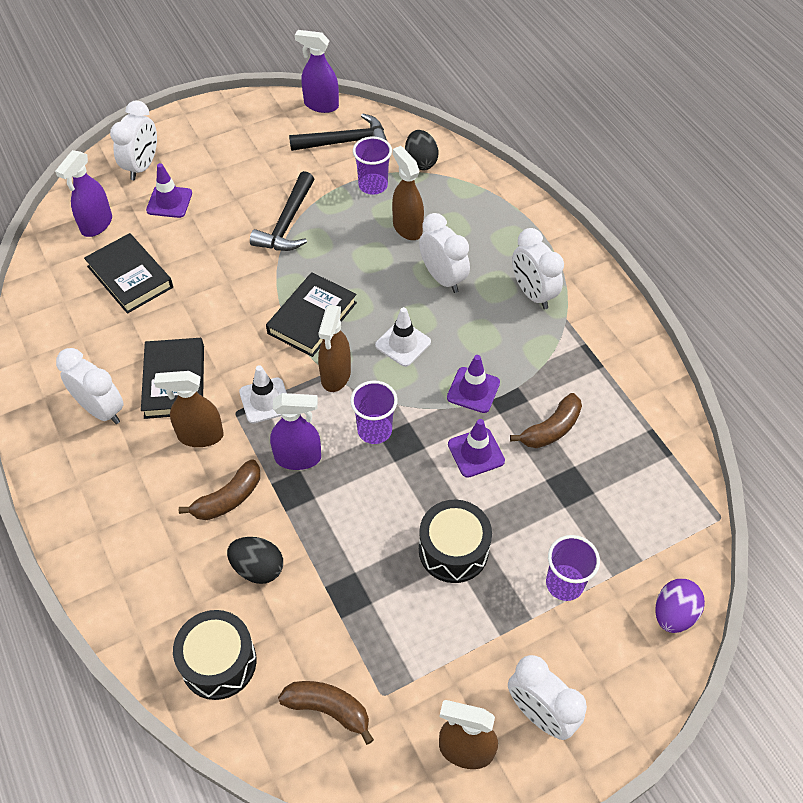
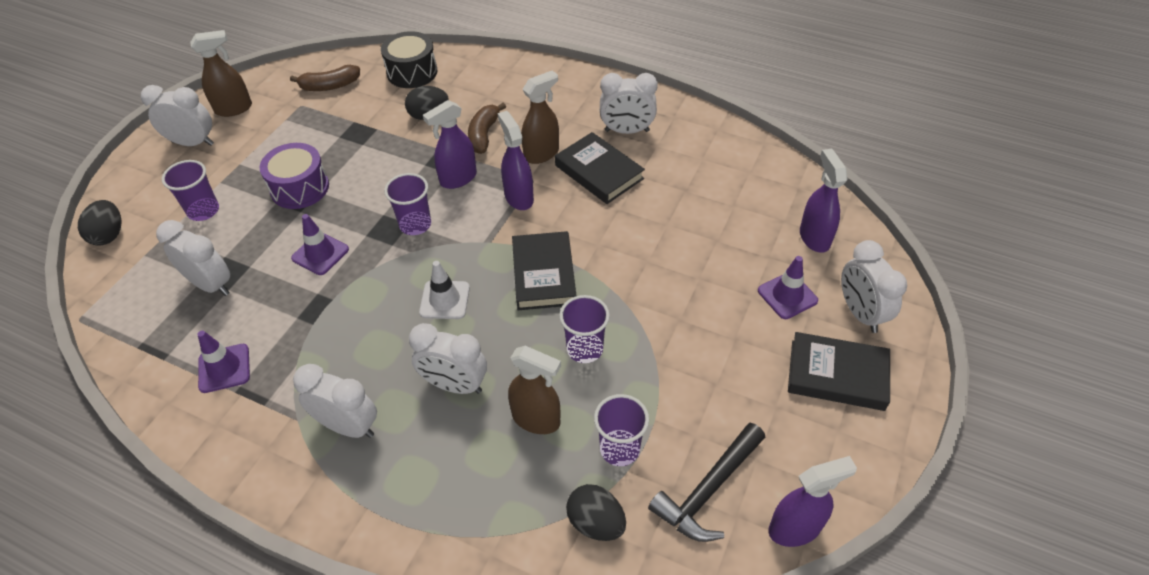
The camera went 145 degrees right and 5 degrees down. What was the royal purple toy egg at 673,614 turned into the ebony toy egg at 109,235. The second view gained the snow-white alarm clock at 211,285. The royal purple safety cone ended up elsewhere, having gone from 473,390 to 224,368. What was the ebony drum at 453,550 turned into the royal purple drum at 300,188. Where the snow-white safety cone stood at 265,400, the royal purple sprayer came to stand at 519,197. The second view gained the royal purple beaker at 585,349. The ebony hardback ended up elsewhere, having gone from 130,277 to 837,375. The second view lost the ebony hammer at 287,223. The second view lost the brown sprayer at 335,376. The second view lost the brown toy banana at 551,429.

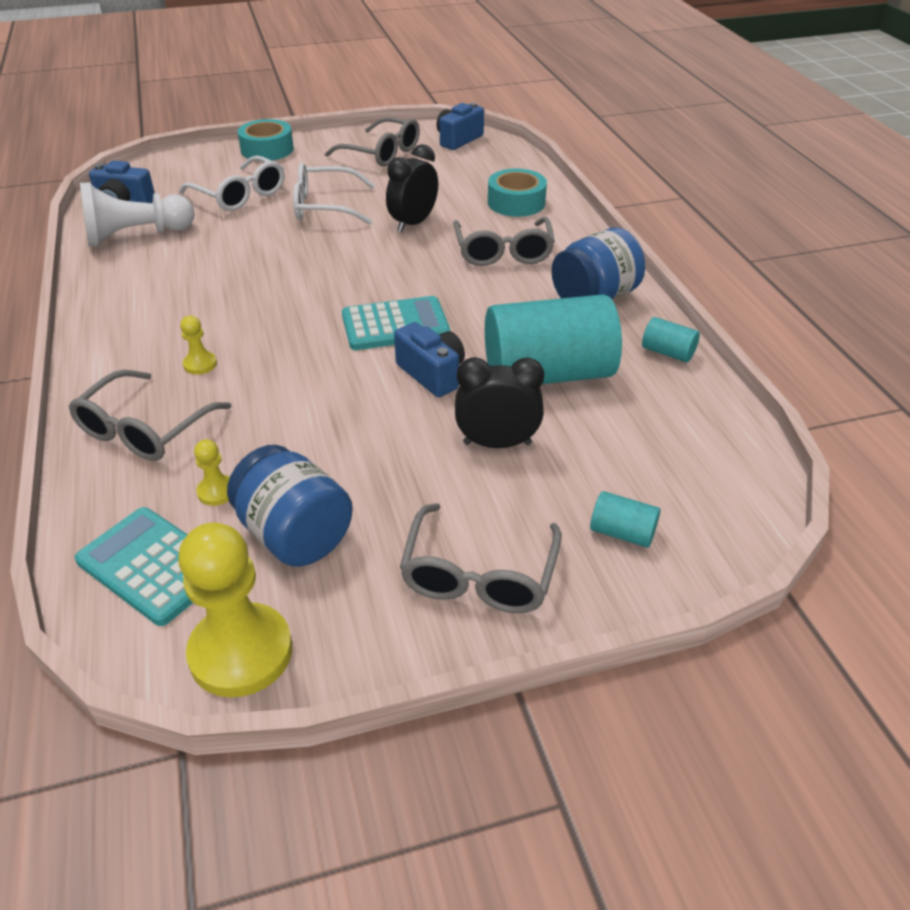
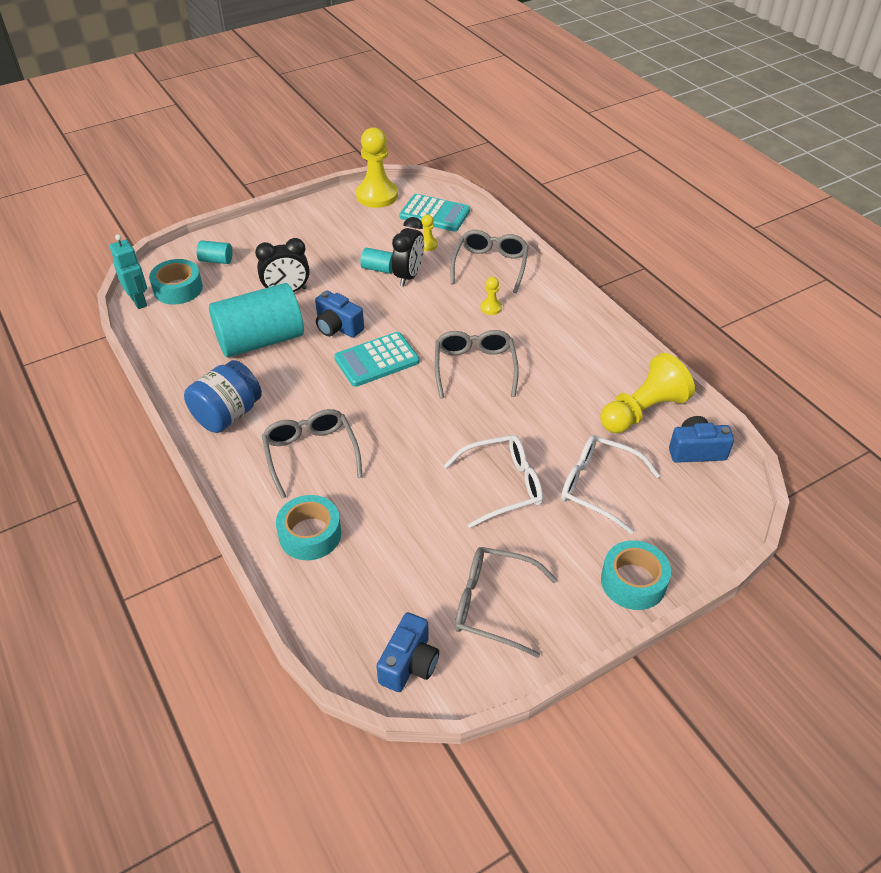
The camera went 165 degrees right and 5 degrees up. The second view gained the teal toy robot at 139,301. The second view gained the teal roll of tape at 178,289. The teal cylinder ended up elsewhere, having gone from 668,352 to 378,269. The ebony alarm clock ended up elsewhere, having gone from 413,223 to 409,276. The grey eyeglasses ended up elsewhere, having gone from 479,575 to 474,368. What was the snow-white chess pawn at 136,236 turned into the golden chess pawn at 642,411. The second view lost the blue preserve jar at 294,535.

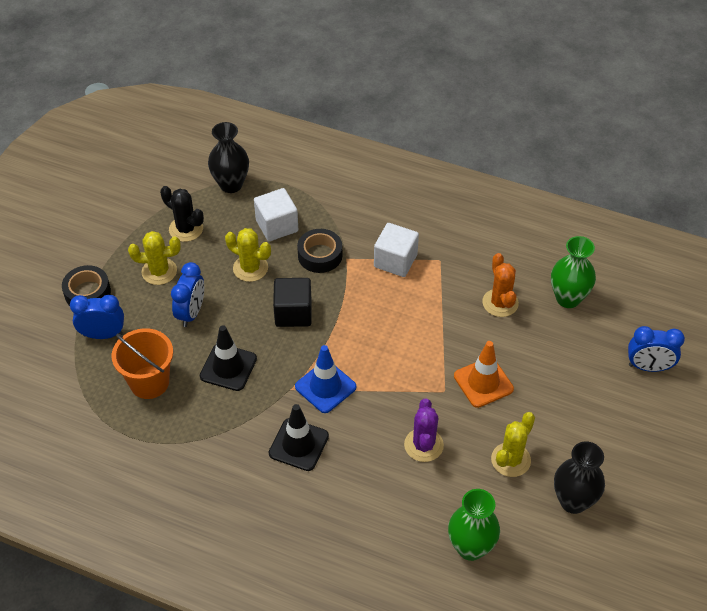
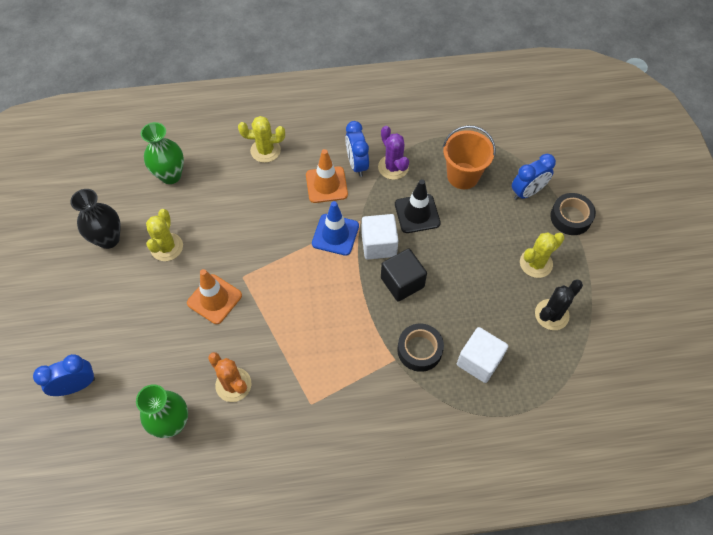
The camera went 150 degrees right and 10 degrees up. The golden prickly plant ended up elsewhere, having gone from 250,268 to 265,150. What was the ebony safety cone at 298,444 turned into the bright orange safety cone at 326,185. The blue alarm clock ended up elsewhere, having gone from 191,313 to 357,164. The snow-white block ended up elsewhere, having gone from 395,261 to 379,245. The royal purple prickly plant ended up elsewhere, having gone from 423,445 to 393,167. The ebony prickly plant at 186,229 ended up facing another way, 45 degrees counterclockwise from before. The second view lost the ebony vase at 231,185.

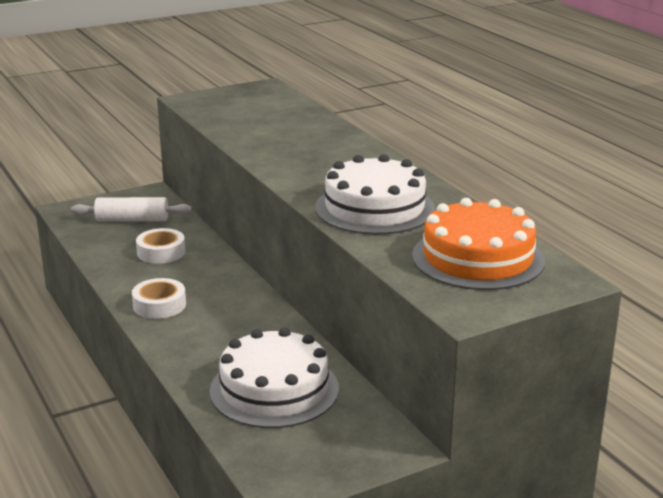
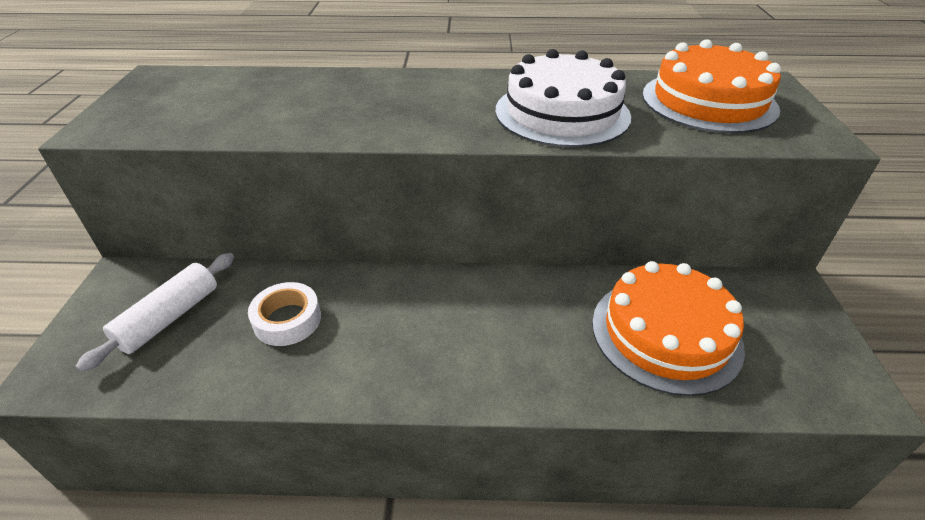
The camera went 60 degrees left and 15 degrees up. What was the snow-white cake at 274,389 turned into the bright orange cake at 666,333. The second view lost the snow-white roll of tape at 159,305.

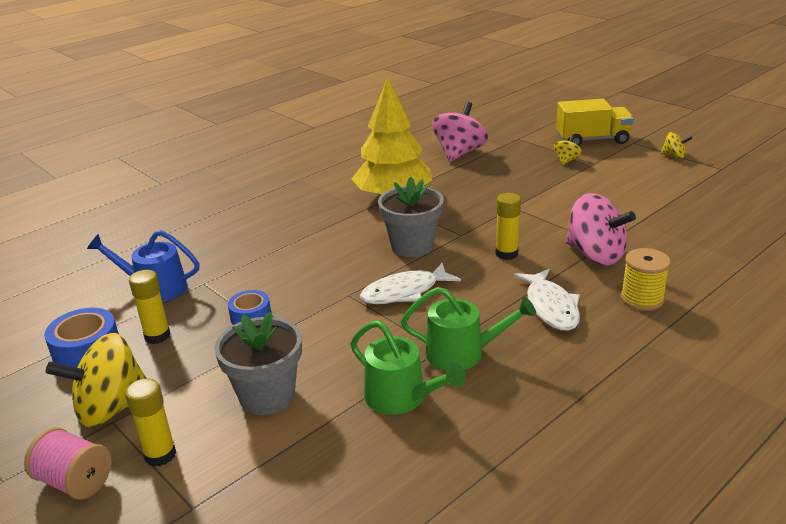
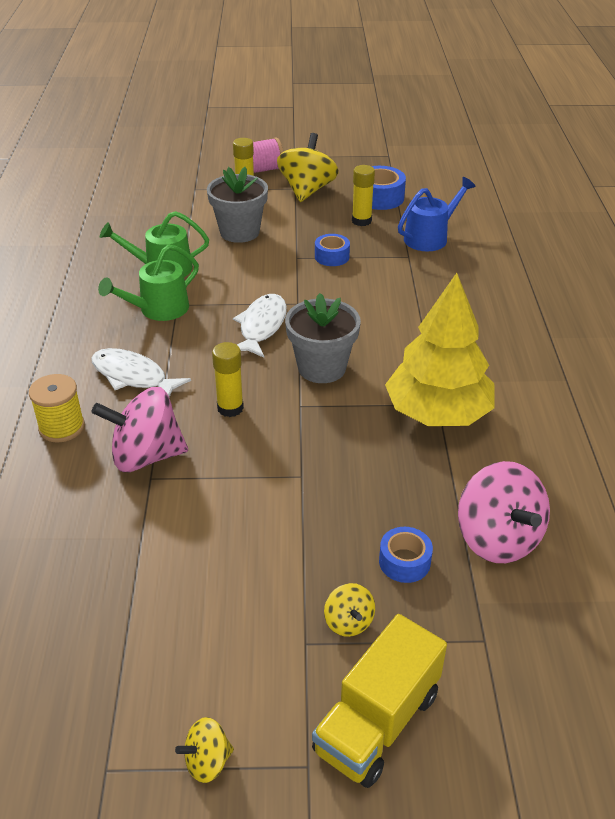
The camera went 130 degrees right and 10 degrees up. The second view gained the blue roll of tape at 404,562.

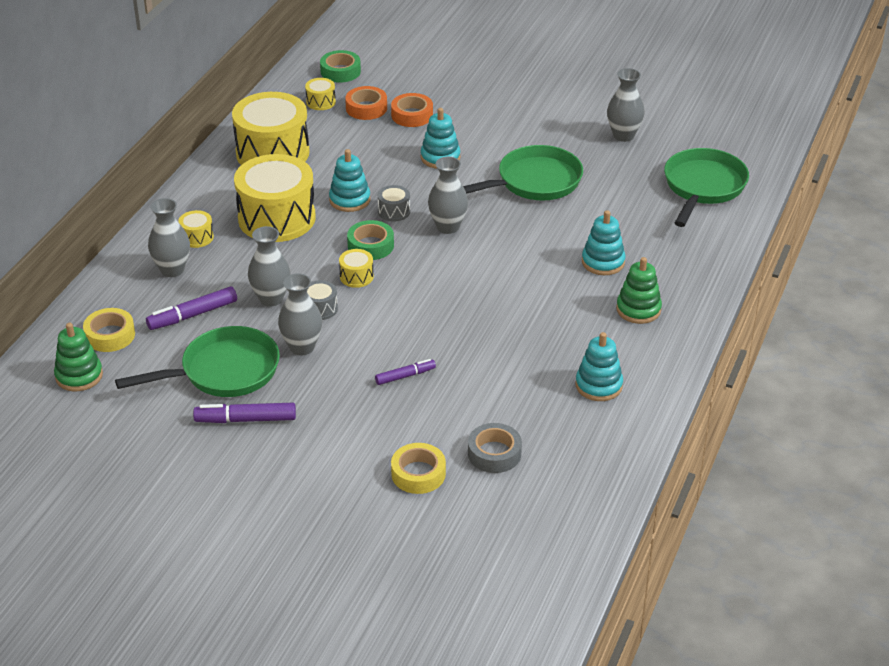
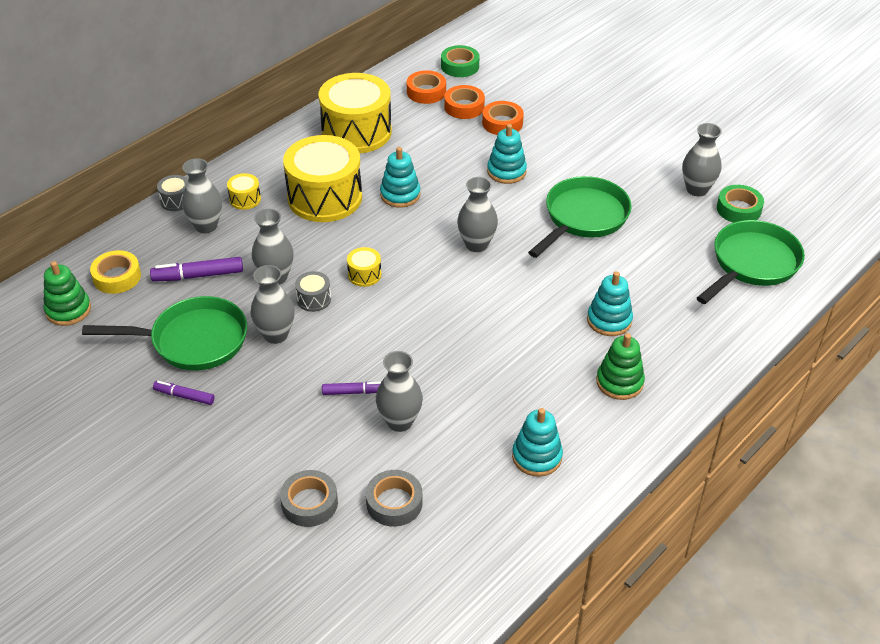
The camera went 20 degrees right and 5 degrees up. The size of the royal purple felt pen at 245,419 changed by a factor of 0.64. The grey drum ended up elsewhere, having gone from 394,211 to 176,201. What was the golden roll of tape at 418,474 turned into the grey roll of tape at 309,503. The second view gained the grey vase at 399,421. Where the golden drum stood at 321,102, the bright orange roll of tape came to stand at 426,92. The green pan at 534,182 ended up facing another way, 45 degrees counterclockwise from before. The green roll of tape ended up elsewhere, having gone from 370,245 to 738,209.

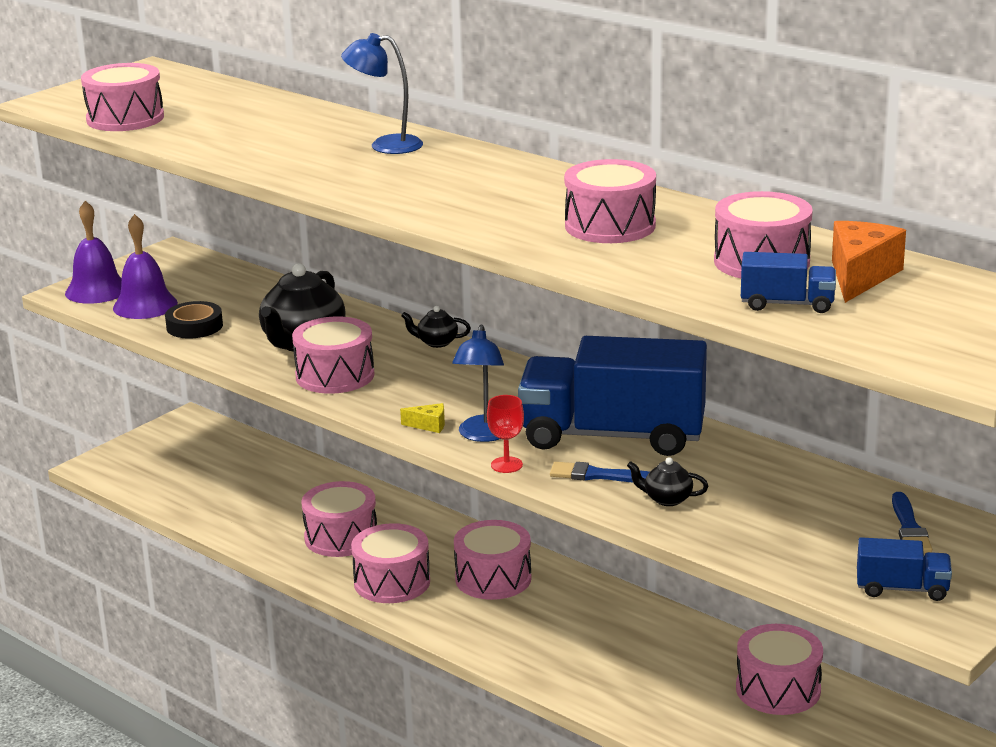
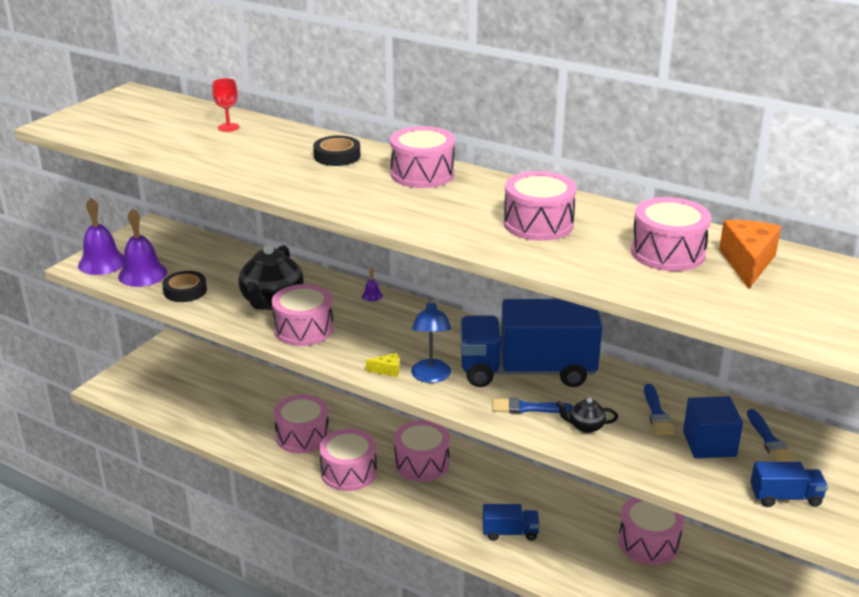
The camera went 10 degrees left and 5 degrees up. The scarlet goblet ended up elsewhere, having gone from 506,465 to 228,127. Where the blue reading lamp stood at 385,145, the ebony roll of tape came to stand at 337,156. Where the ebony china teapot stood at 436,342, the royal purple school bell came to stand at 372,296. The pink drum ended up elsewhere, having gone from 125,118 to 422,174. The blue truck ended up elsewhere, having gone from 787,304 to 510,532. The second view gained the blue paint brush at 656,413. The second view gained the blue block at 709,444.

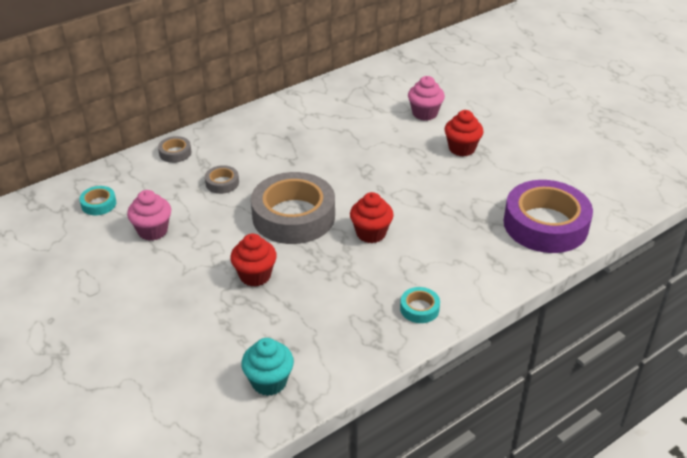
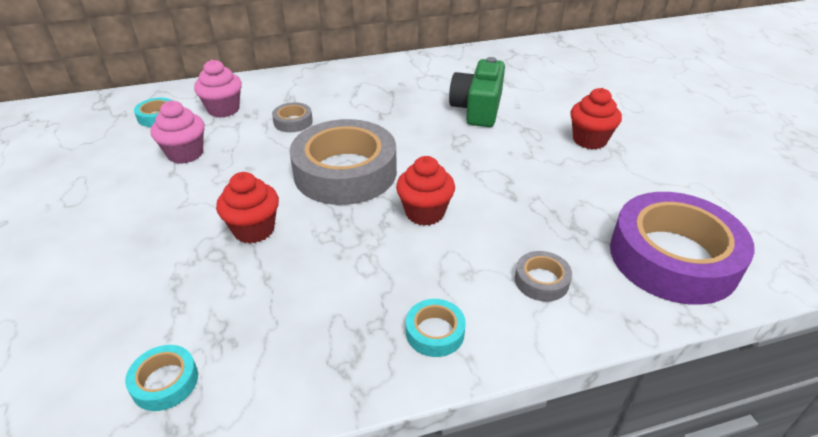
The camera went 20 degrees right and 0 degrees up. Where the teal muffin stood at 269,382, the teal roll of tape came to stand at 165,382. The pink muffin ended up elsewhere, having gone from 424,113 to 223,109. The second view gained the green camera at 477,108. The grey roll of tape ended up elsewhere, having gone from 175,153 to 541,281.

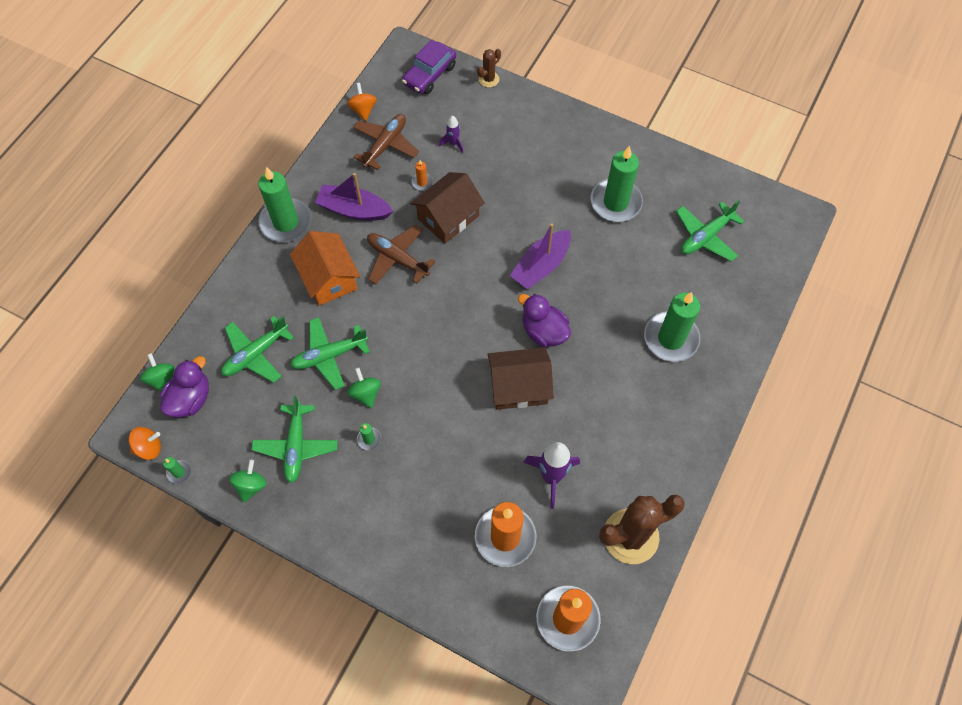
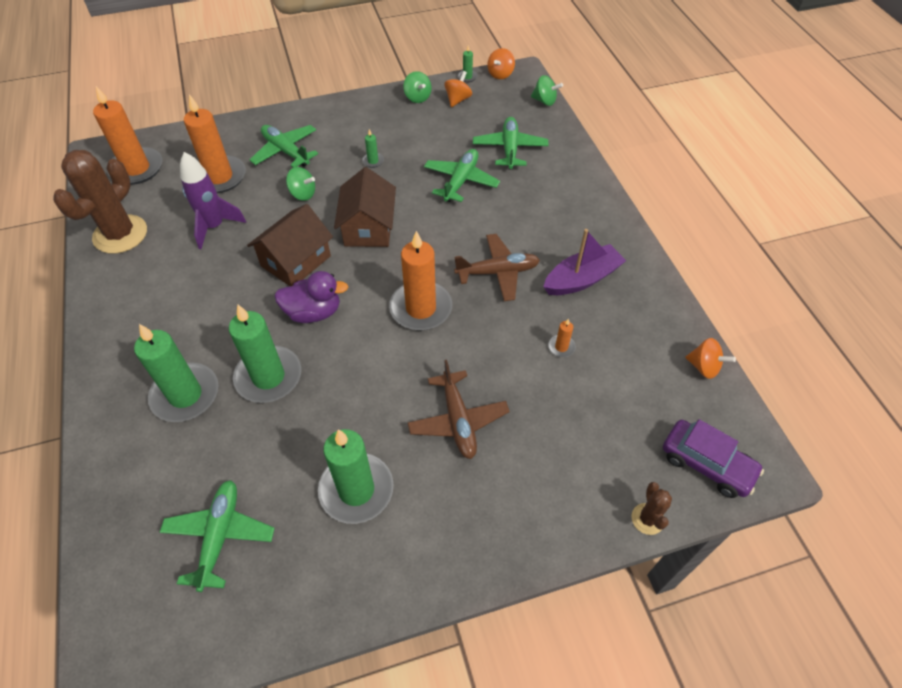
The camera went 135 degrees right and 10 degrees down. The green candle ended up elsewhere, having gone from 286,222 to 268,377. The green aeroplane ended up elsewhere, having gone from 296,446 to 286,151. The green whirligig ended up elsewhere, having gone from 366,393 to 303,194. The brown house ended up elsewhere, having gone from 448,217 to 368,227. The second view gained the bright orange candle at 421,308. The brown aeroplane ended up elsewhere, having gone from 385,145 to 458,420. The second view gained the bright orange whirligig at 458,100. The royal purple car at 429,75 ended up facing another way, 135 degrees clockwise from before. The second view lost the royal purple toy duck at 190,399. The second view lost the bright orange house at 328,278. The second view lost the royal purple spaceship at 453,143. The second view lost the royal purple boat at 541,266.

